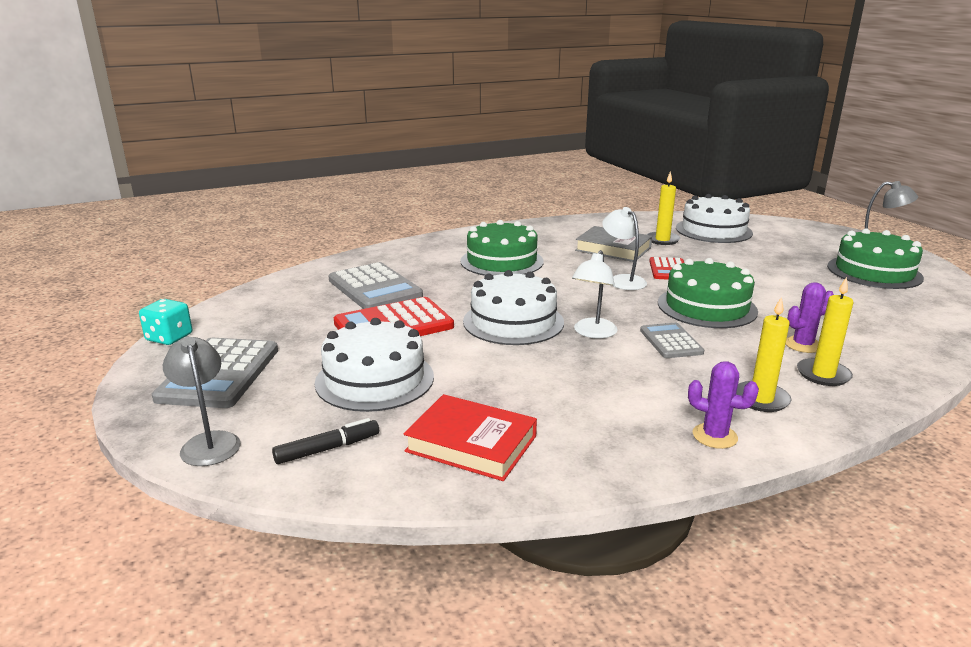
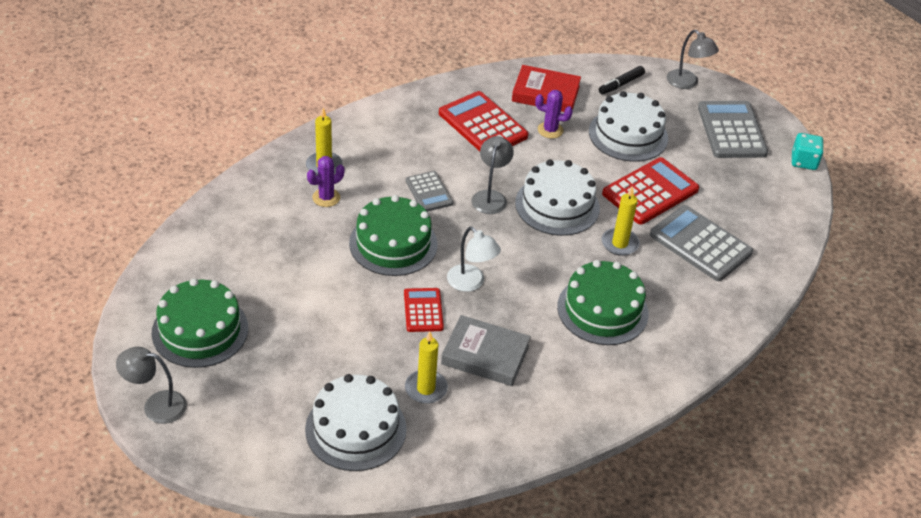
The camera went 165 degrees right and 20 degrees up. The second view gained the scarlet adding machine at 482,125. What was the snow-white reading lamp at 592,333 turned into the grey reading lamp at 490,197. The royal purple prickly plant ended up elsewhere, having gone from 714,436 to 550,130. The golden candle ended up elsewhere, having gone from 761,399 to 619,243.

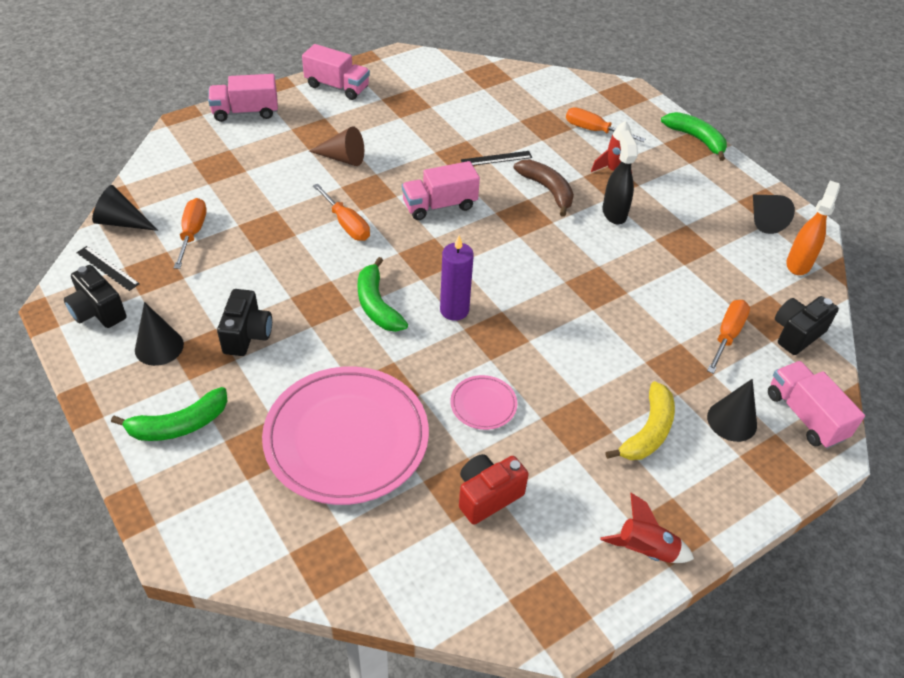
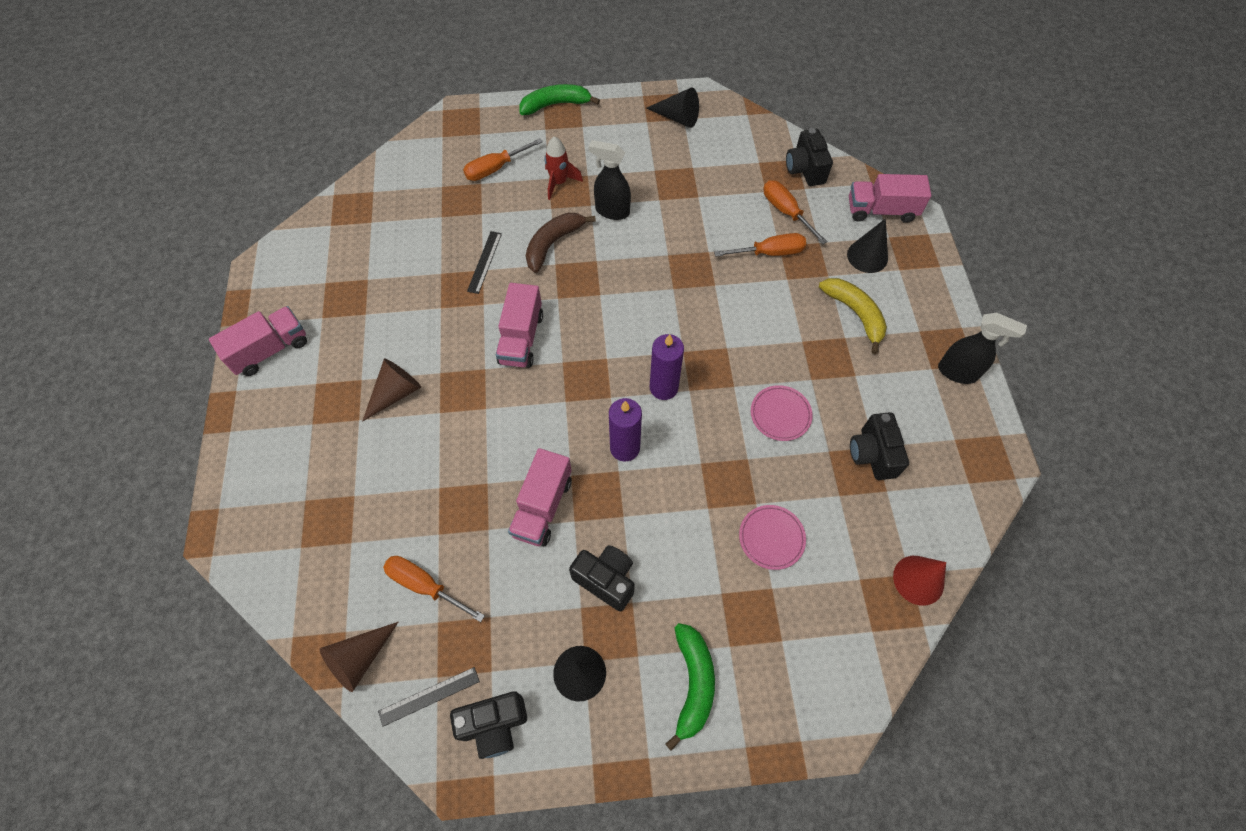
The camera went 60 degrees left and 15 degrees up. What was the ebony solid cone at 122,222 turned into the brown solid cone at 359,658. The pink truck ended up elsewhere, having gone from 245,112 to 542,506. The brown toy banana at 547,190 ended up facing another way, 45 degrees counterclockwise from before. Where the green toy banana stood at 377,305, the royal purple candle came to stand at 625,448. The bright orange hand screwdriver ended up elsewhere, having gone from 346,224 to 769,253. The size of the pink plate at 346,438 changed by a factor of 0.42. What was the scarlet camera at 487,496 turned into the ebony camera at 872,454. The second view gained the scarlet solid cone at 918,580. Where the scarlet spaceship stood at 645,550, the ebony sprayer came to stand at 957,372. The second view lost the bright orange sprayer at 798,264.

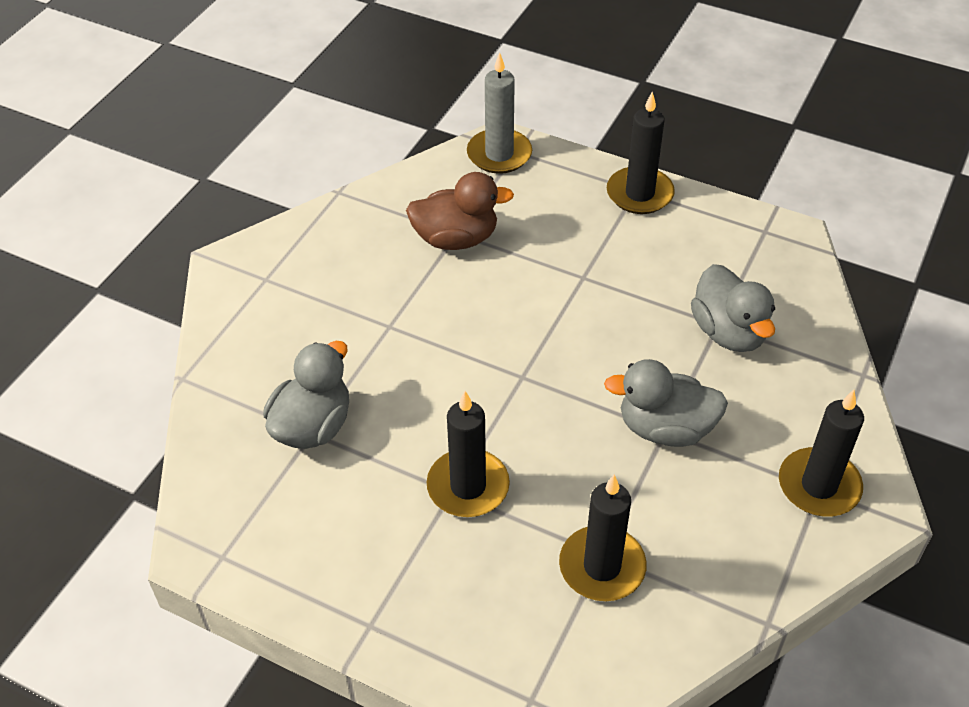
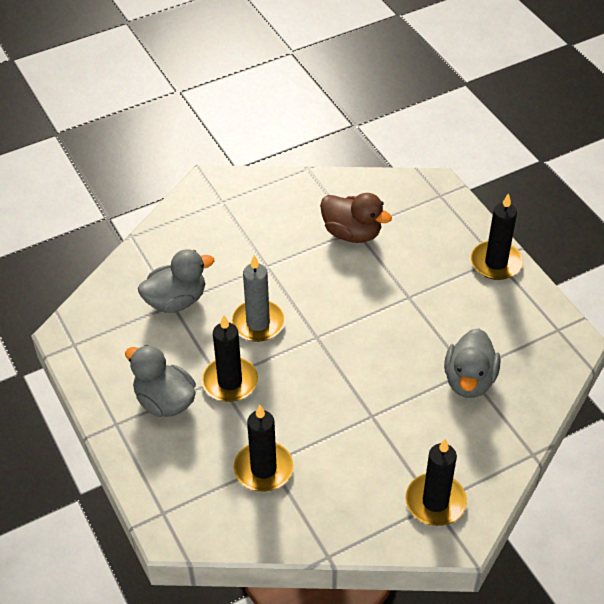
The camera went 35 degrees right and 0 degrees up. The grey toy duck ended up elsewhere, having gone from 665,428 to 165,401. The grey candle ended up elsewhere, having gone from 499,154 to 258,323.

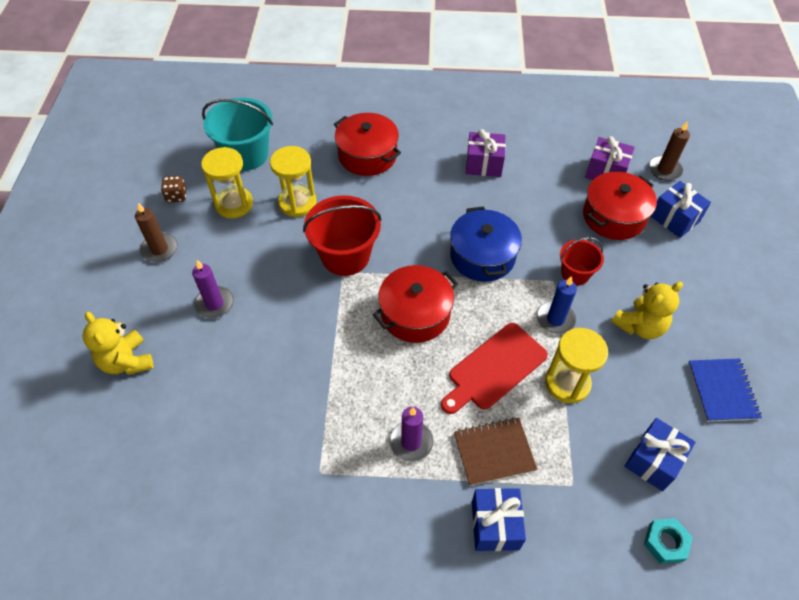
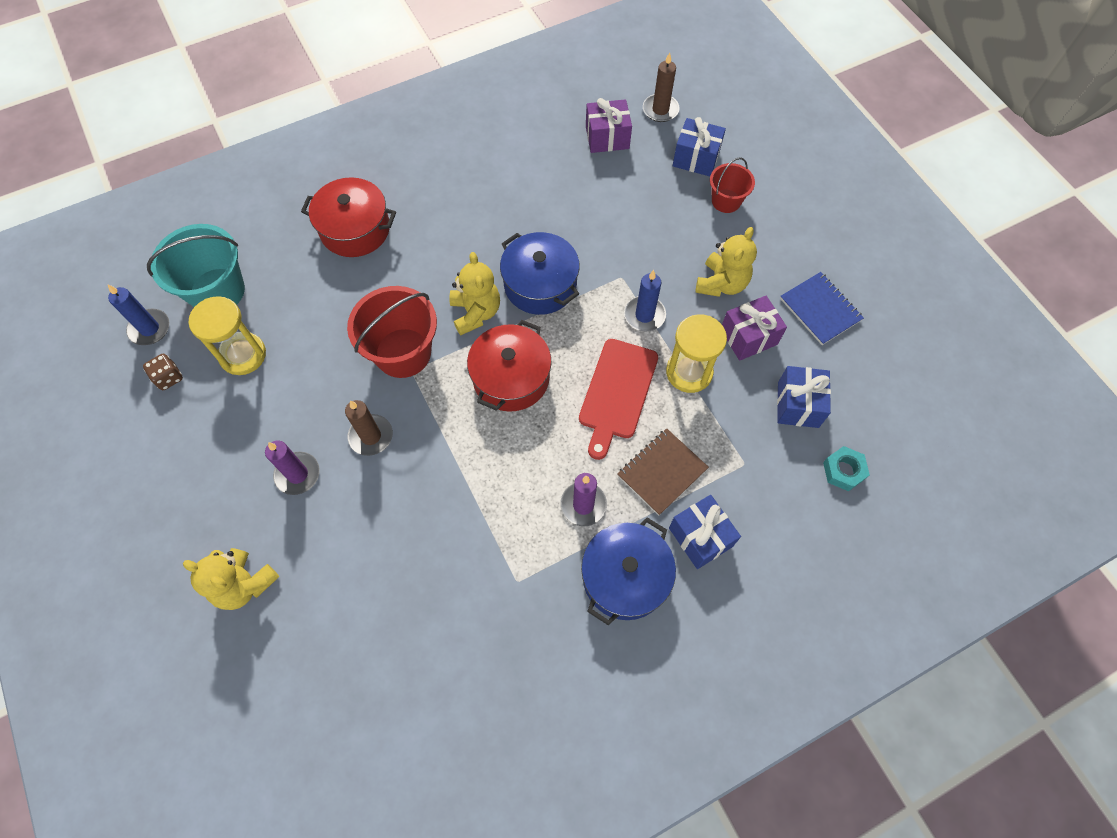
The camera went 30 degrees left and 10 degrees up. The second view gained the blue candle at 150,329. The brown candle ended up elsewhere, having gone from 159,249 to 371,436. The second view gained the golden teddy bear at 476,313. The second view gained the blue stockpot at 625,577. The scarlet bucket ended up elsewhere, having gone from 575,274 to 726,201. The royal purple present ended up elsewhere, having gone from 483,164 to 748,337. The second view lost the golden sandglass at 297,203. The second view lost the scarlet stockpot at 613,216.

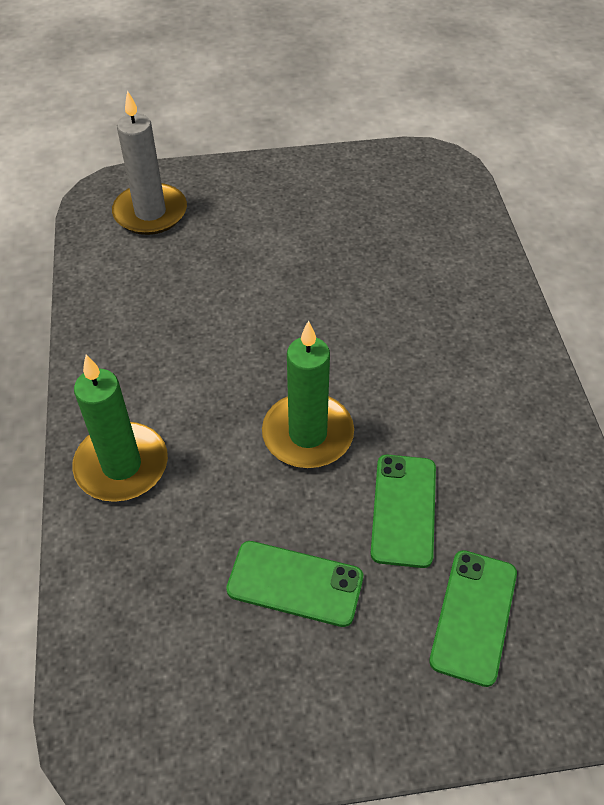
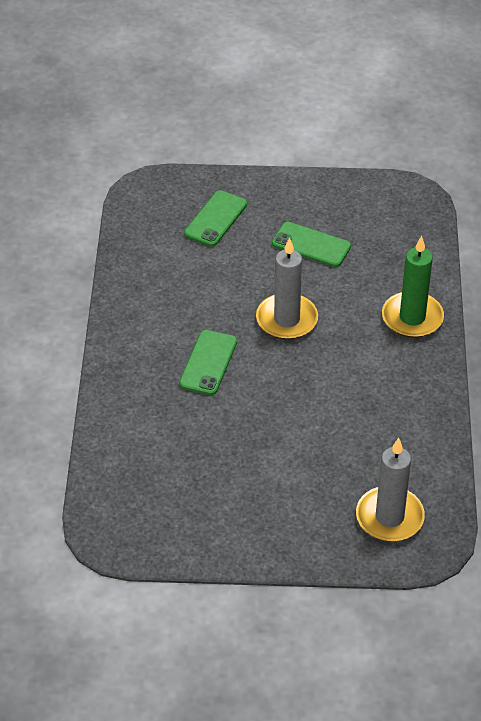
The camera went 170 degrees left and 5 degrees down. The green smartphone ended up elsewhere, having gone from 404,510 to 208,363. What was the green candle at 308,434 turned into the grey candle at 286,319.

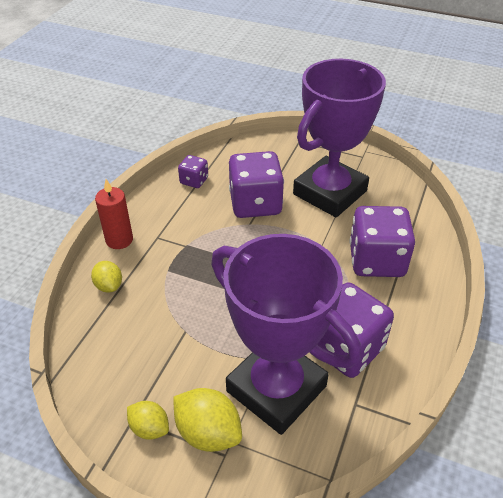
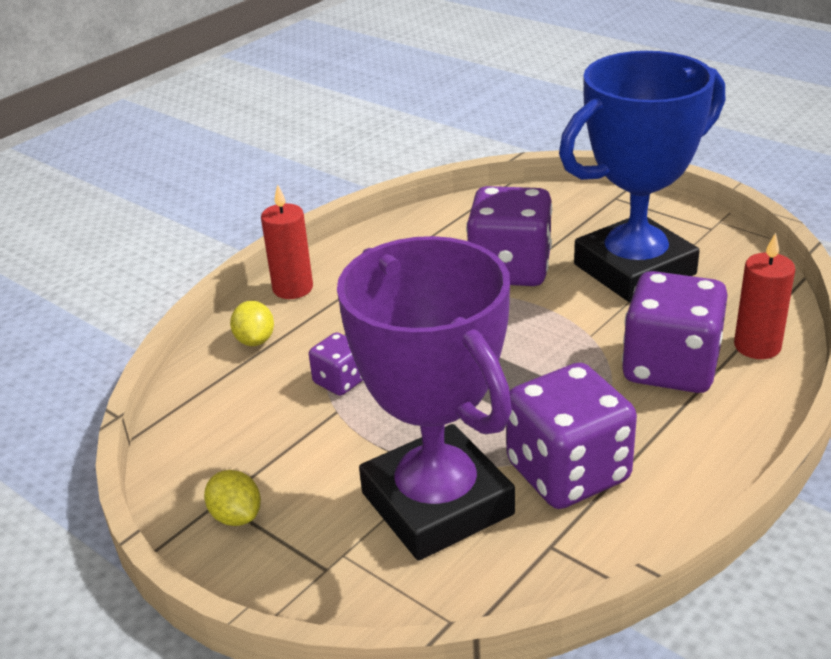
The camera went 20 degrees right and 10 degrees down. The royal purple dice ended up elsewhere, having gone from 194,181 to 340,381. What was the royal purple award cup at 330,193 turned into the blue award cup at 634,269. The second view gained the scarlet candle at 757,346. The second view lost the golden toy lemon at 208,433.

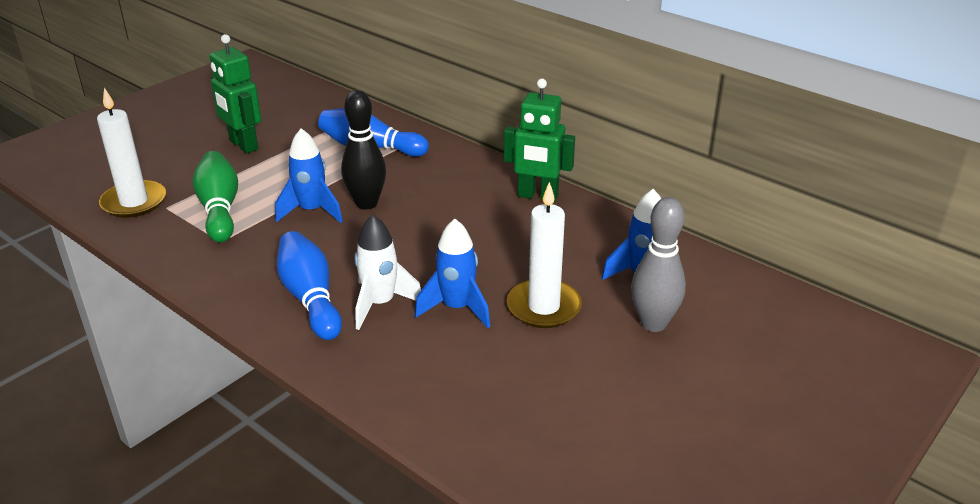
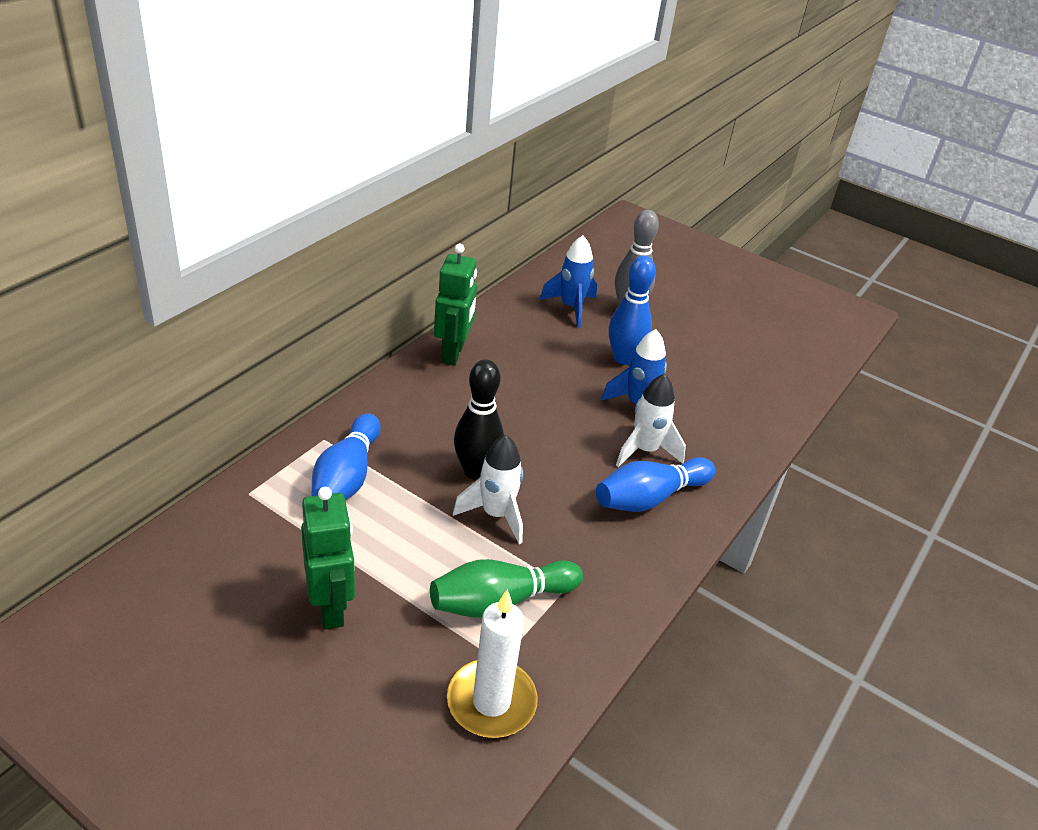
The camera went 100 degrees left and 5 degrees up. The green toy robot at 243,145 ended up facing another way, 60 degrees counterclockwise from before. What was the blue spaceship at 312,211 turned into the snow-white spaceship at 496,514. Where the snow-white candle stood at 543,307, the blue skittle came to stand at 623,358.

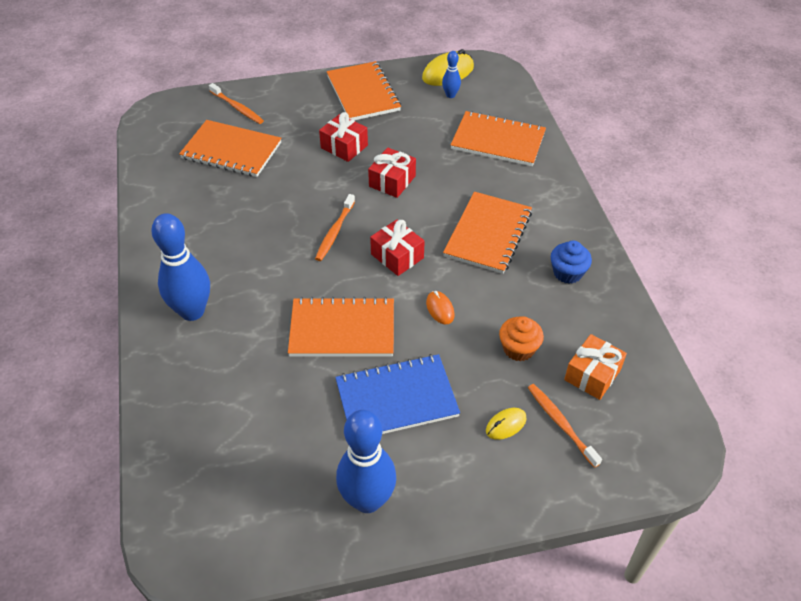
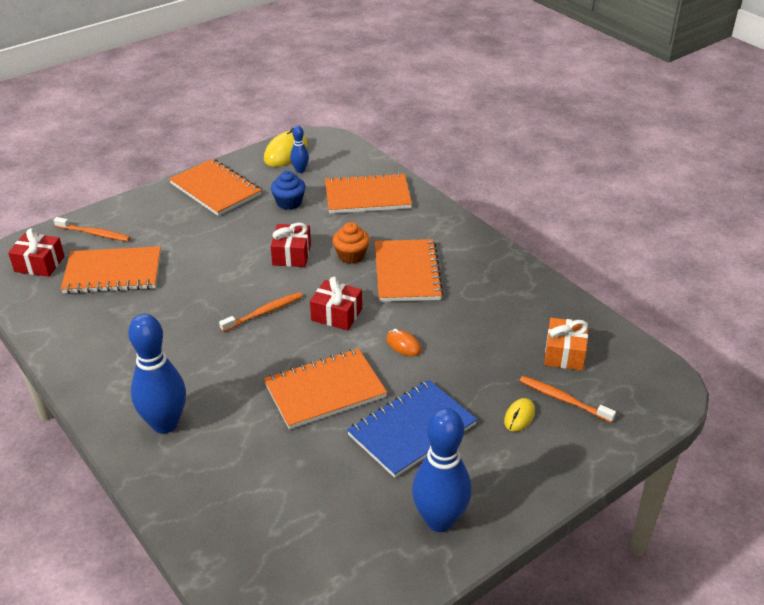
The camera went 25 degrees left and 10 degrees down. The scarlet present ended up elsewhere, having gone from 344,146 to 39,264. The bright orange tooth brush at 334,232 ended up facing another way, 120 degrees counterclockwise from before. The blue muffin ended up elsewhere, having gone from 567,273 to 289,203. The bright orange muffin ended up elsewhere, having gone from 518,349 to 351,255.

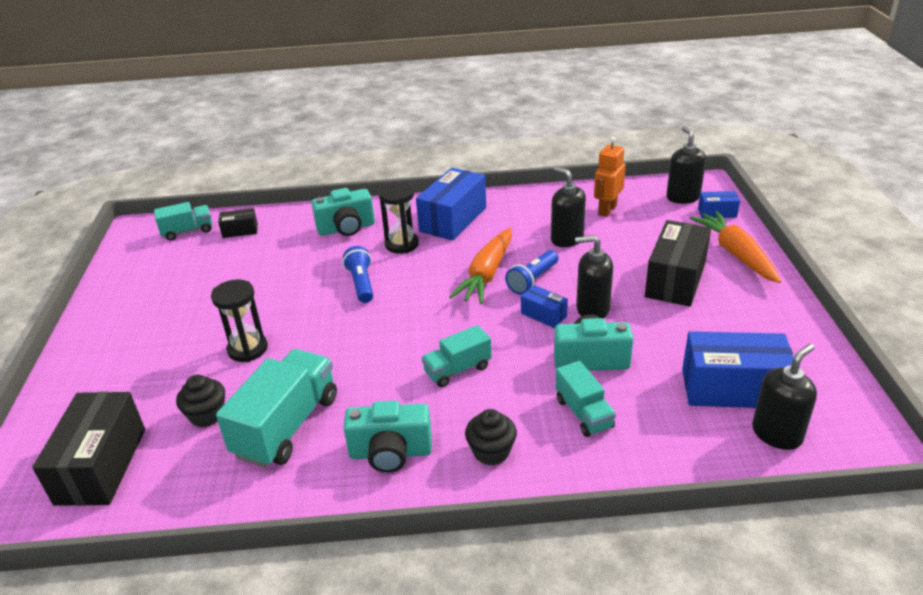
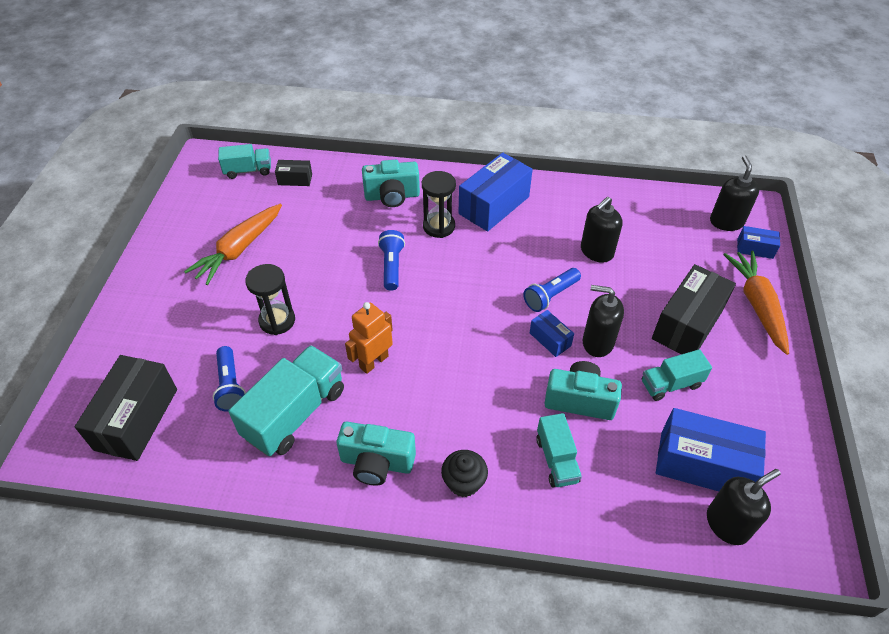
The camera went 10 degrees right and 15 degrees up. The bright orange root vegetable ended up elsewhere, having gone from 487,274 to 239,249. Where the ebony muffin stood at 207,415, the blue torch came to stand at 230,386. The bright orange toy robot ended up elsewhere, having gone from 607,210 to 373,362. The ebony soap pump at 566,239 ended up facing another way, 105 degrees counterclockwise from before. The teal truck ended up elsewhere, having gone from 457,370 to 671,384.

